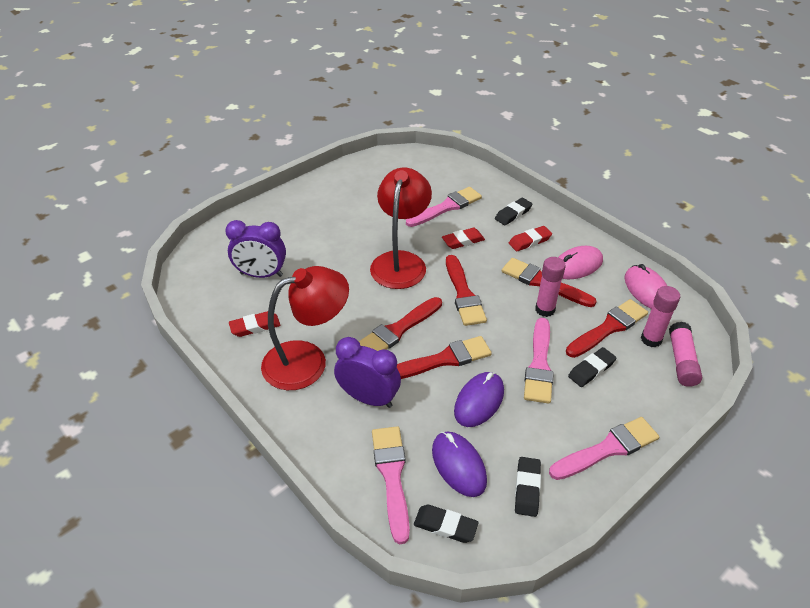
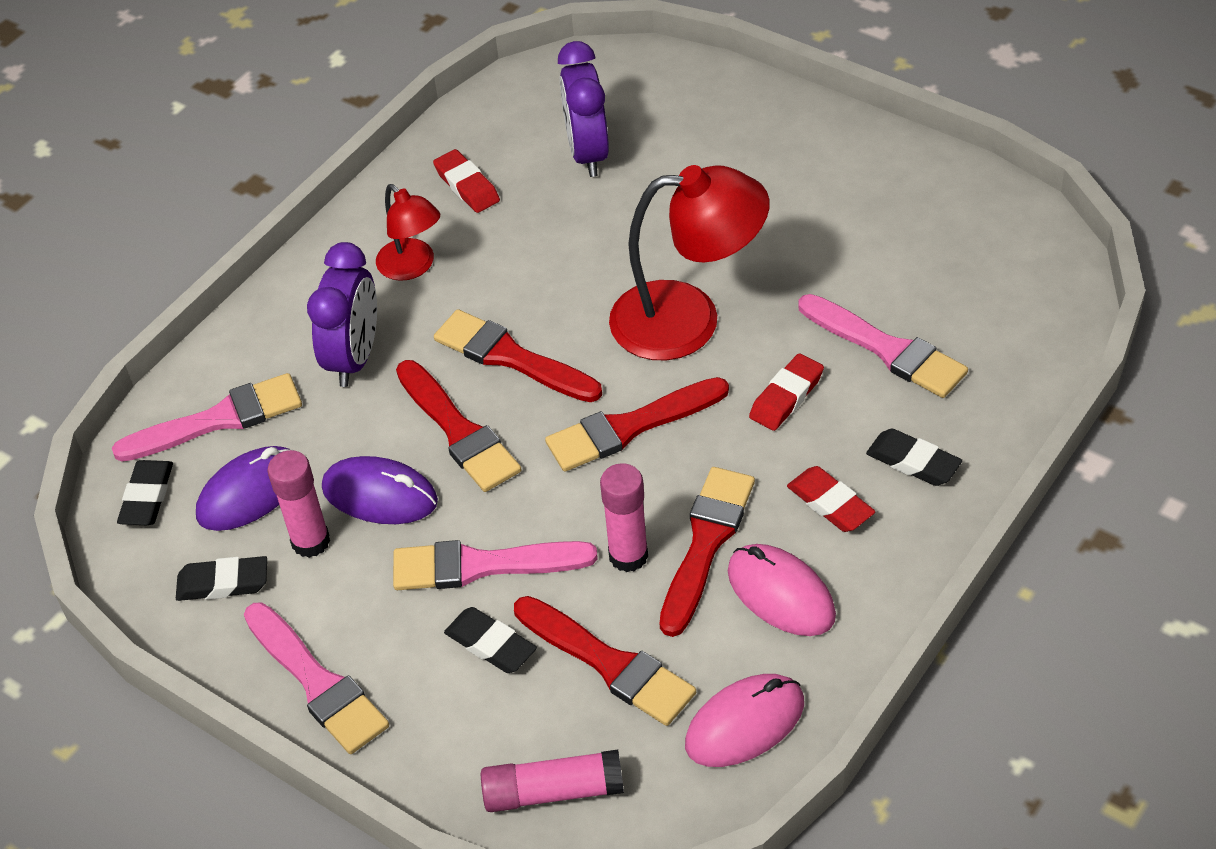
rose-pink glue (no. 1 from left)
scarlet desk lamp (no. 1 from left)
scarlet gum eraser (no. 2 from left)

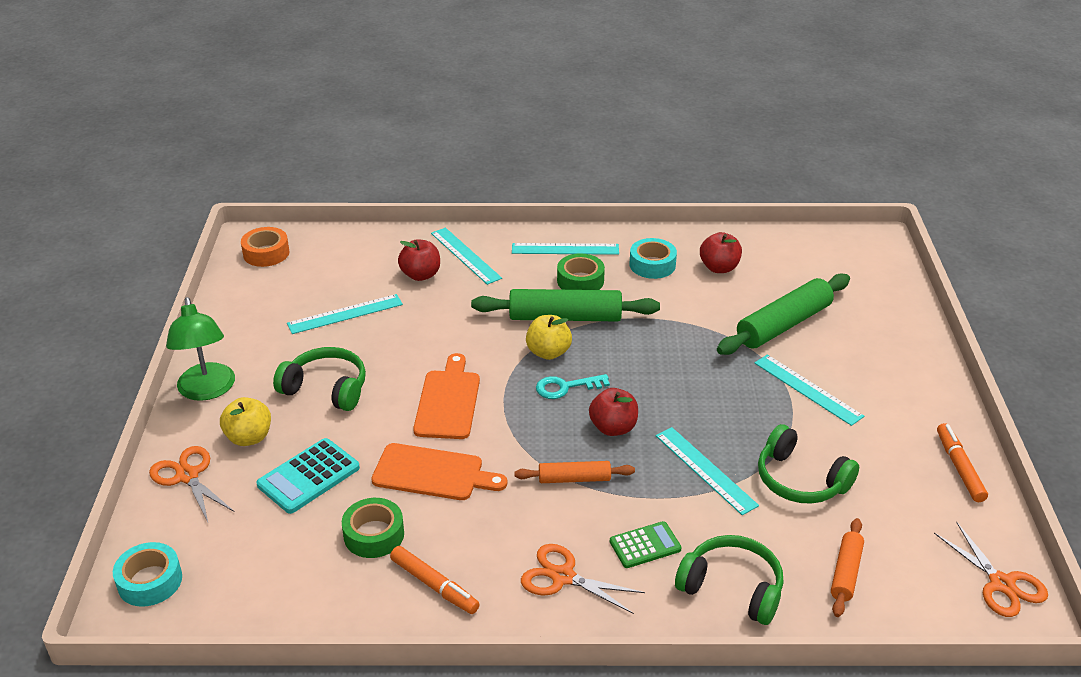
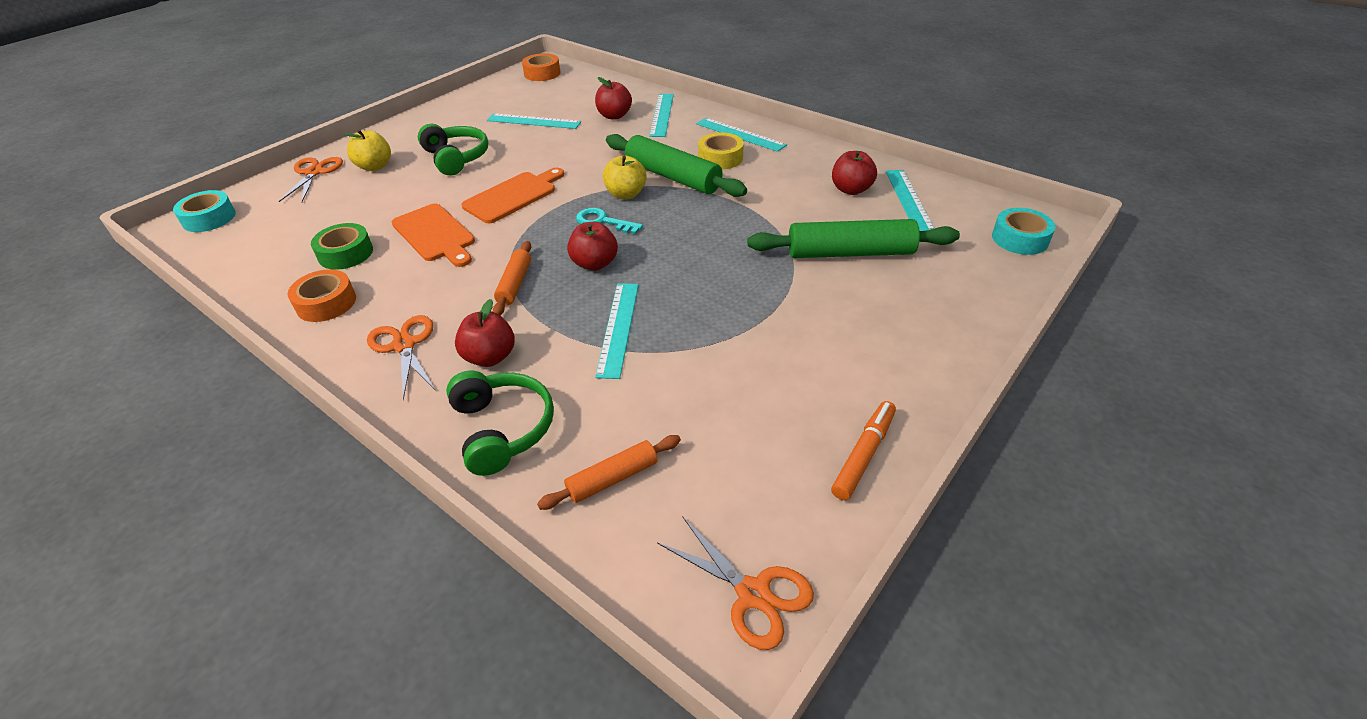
orange-coloured tape (no. 1 from left)
scarlet toy apple (no. 1 from left)
orange-coloured rolling pin (no. 1 from left)
orange-coloured scissors (no. 3 from left)
golden tape
teal measuring stick (no. 5 from left)
teal tape (no. 2 from left)
leaf-green desk lamp
teal calculator
leaf-green over-ear headphones (no. 3 from left in the first image)

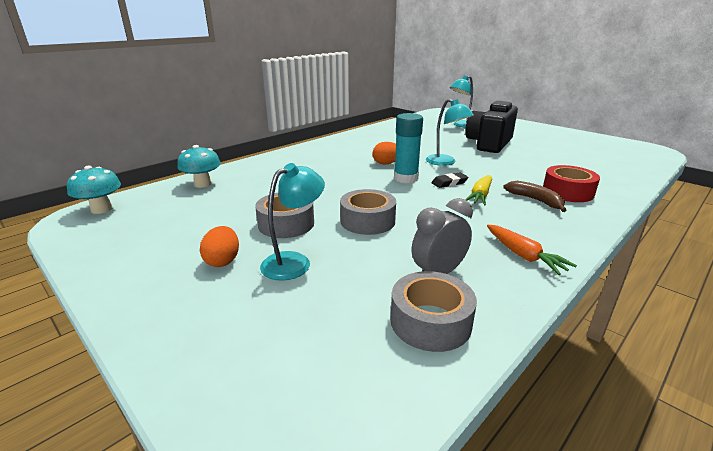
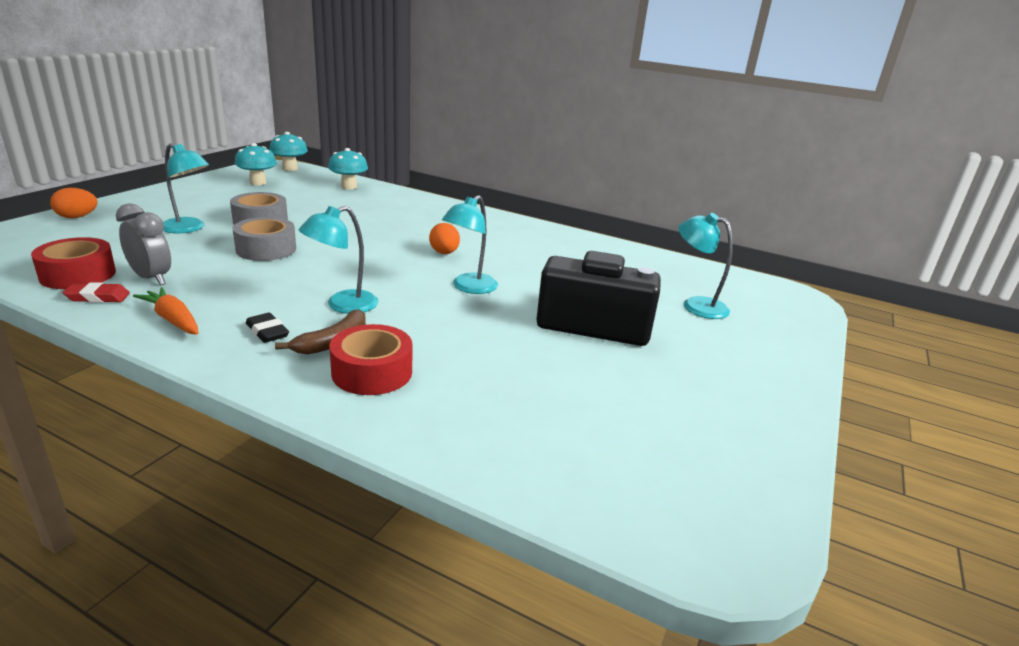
scarlet tape (no. 1 from left)
orange-coloured egg (no. 1 from left)
scarlet gum eraser
orange-coloured carrot
teal mushroom (no. 1 from left)
ebony gum eraser
teal desk lamp (no. 2 from left)
teal glue

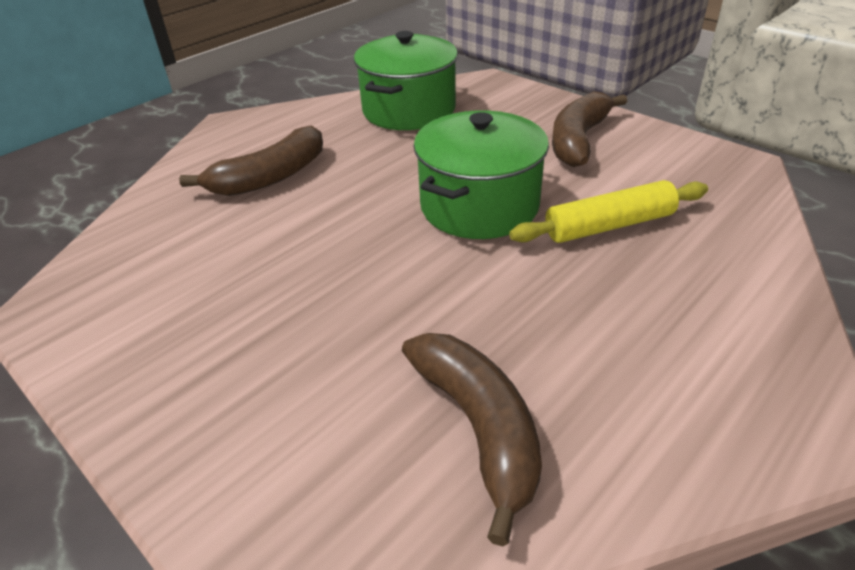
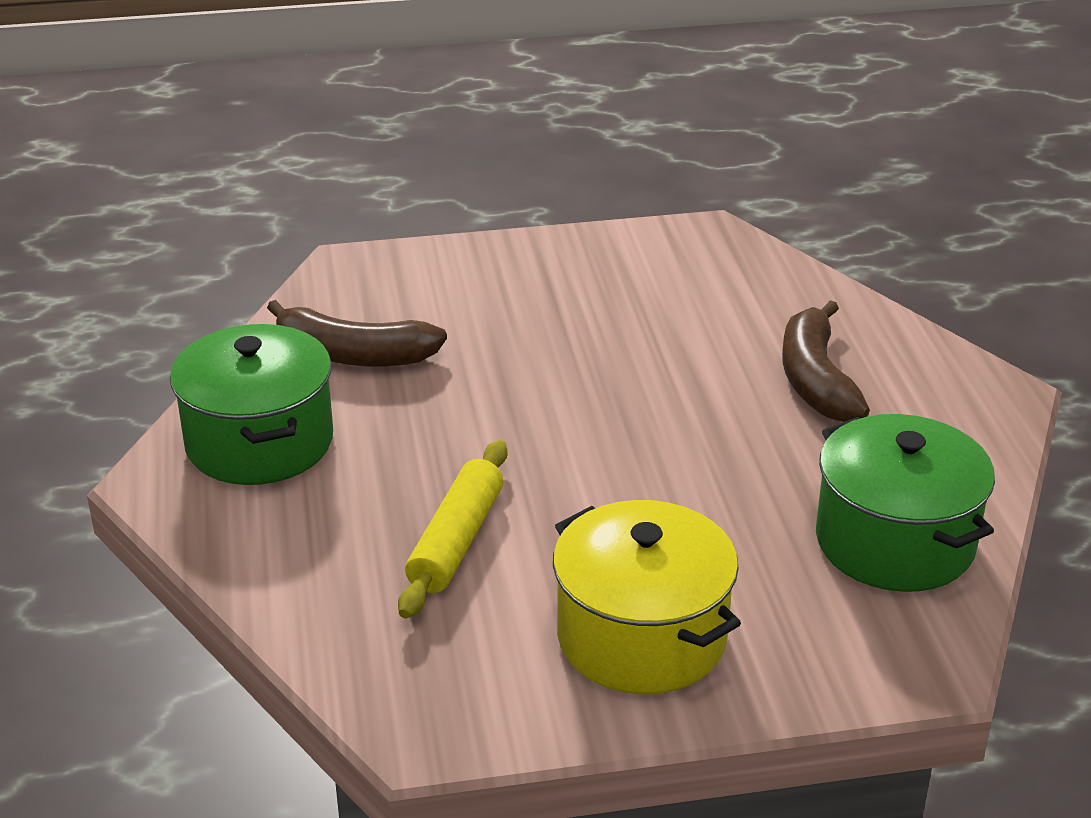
leaf-green cooking pot (no. 1 from left)
golden cooking pot

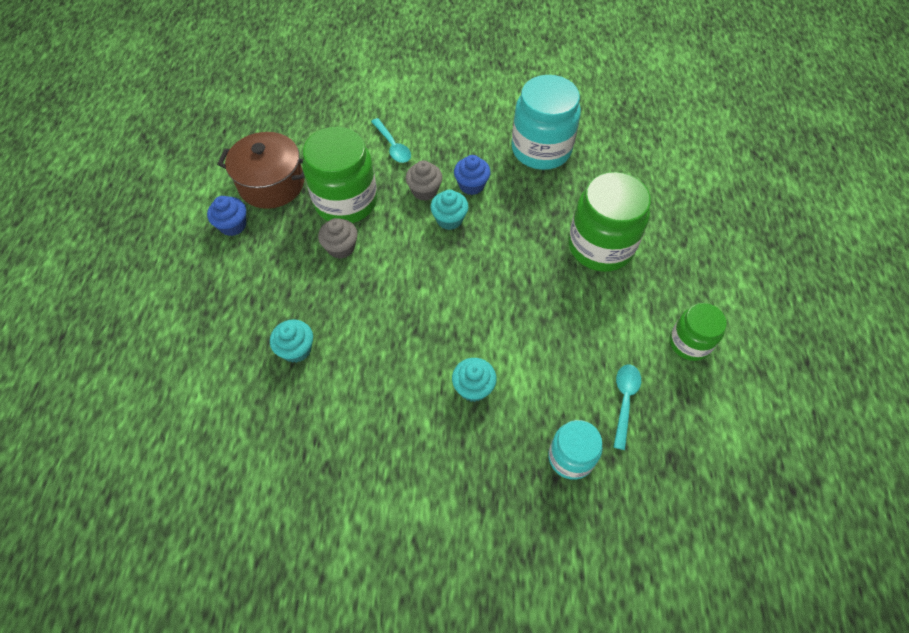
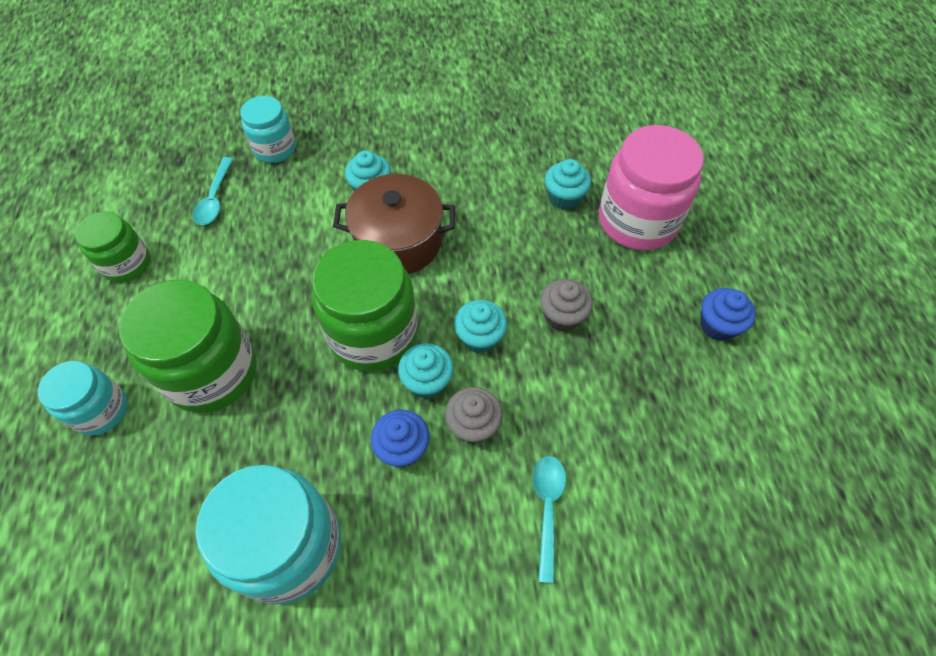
teal jam jar (no. 1 from left)
leaf-green jam jar (no. 3 from left)
dark brown cooking pot
teal cupcake (no. 3 from left)
teal tablespoon (no. 2 from left)
rose-pink jam jar

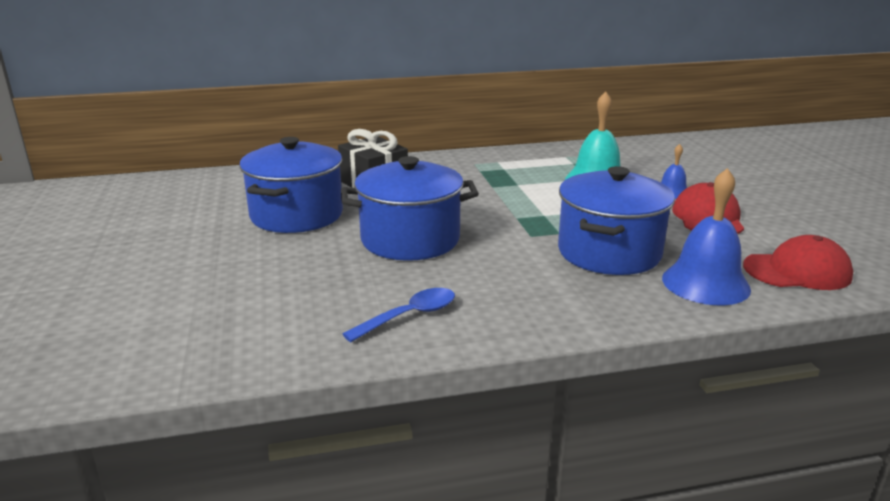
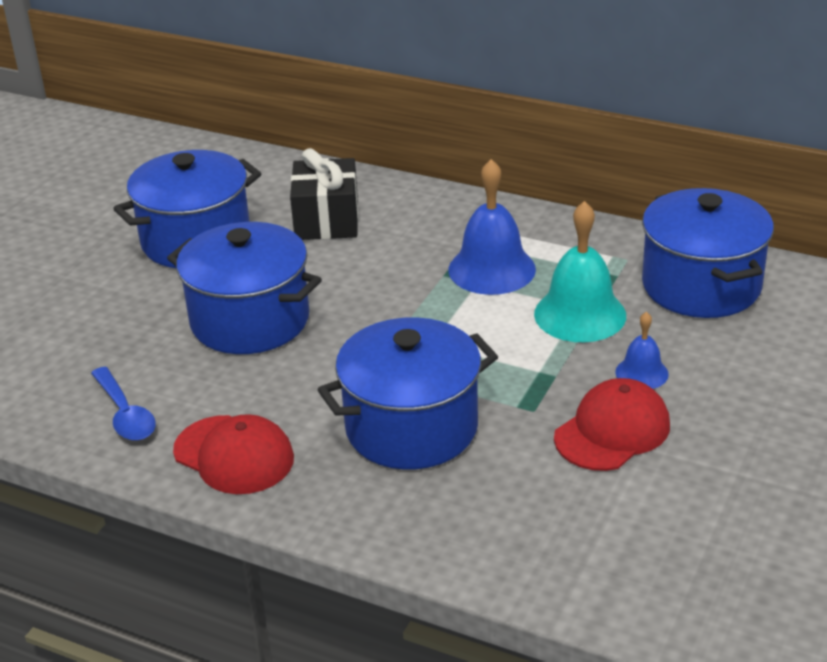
royal blue tablespoon
scarlet peaked cap (no. 1 from left)
royal blue bell (no. 1 from left)
royal blue cooking pot (no. 4 from left)

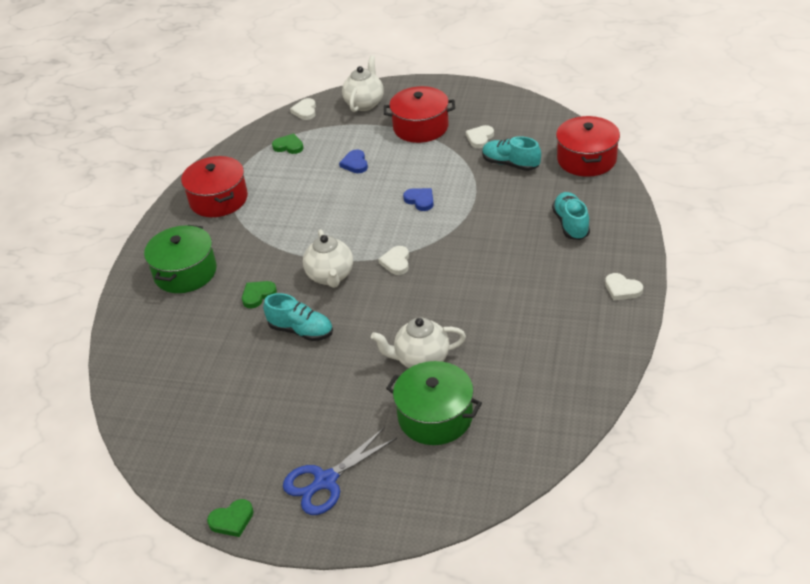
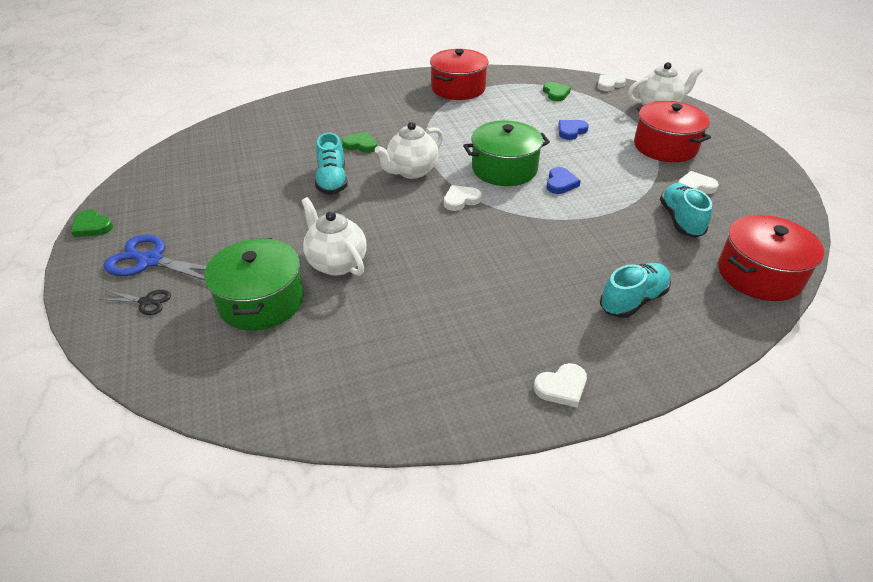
ebony scissors
leaf-green cooking pot (no. 2 from left)
pure white heart shape (no. 2 from left)

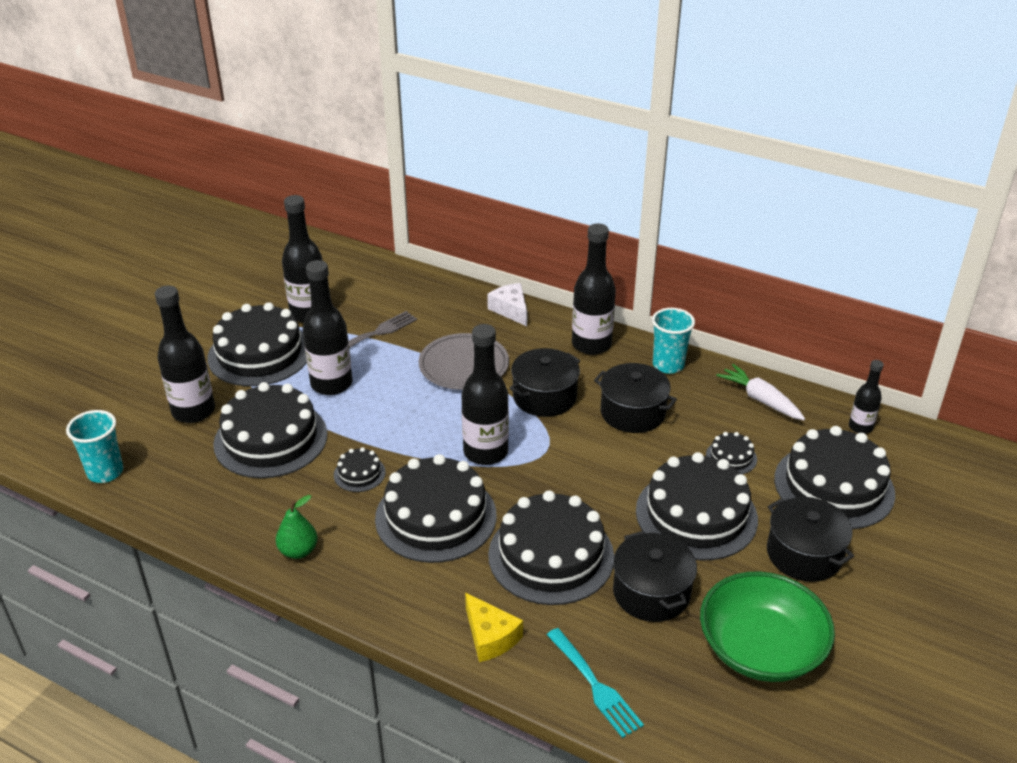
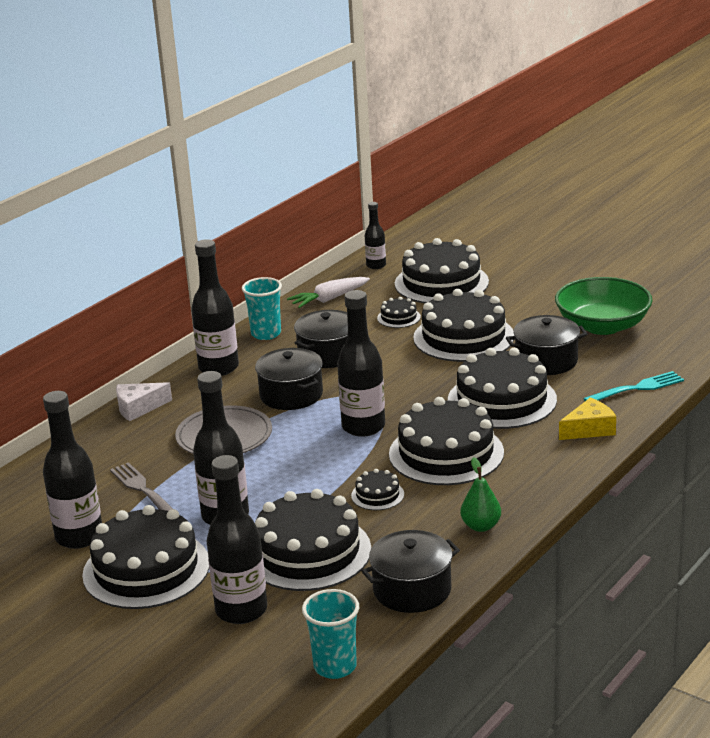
ebony cooking pot (no. 3 from left)

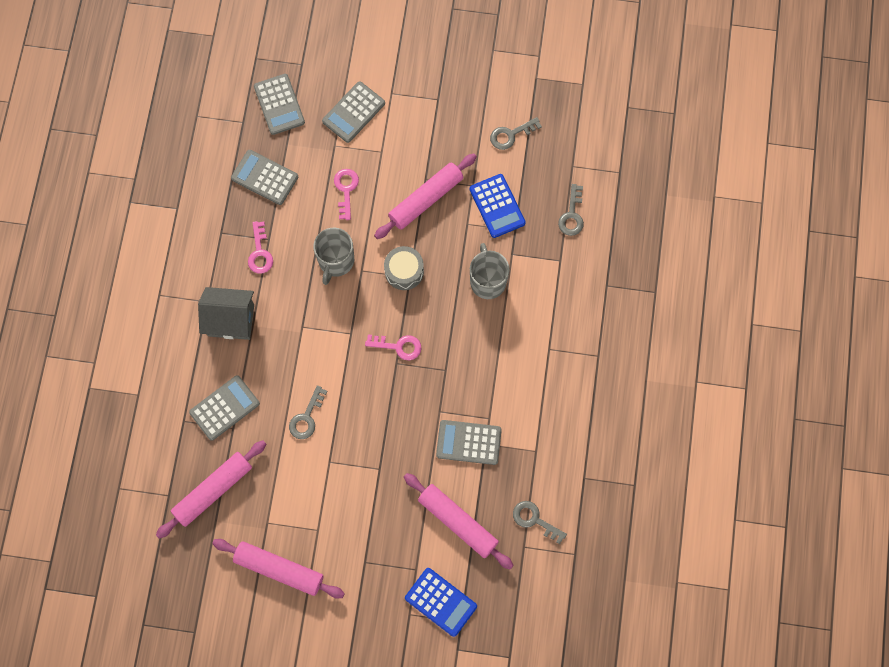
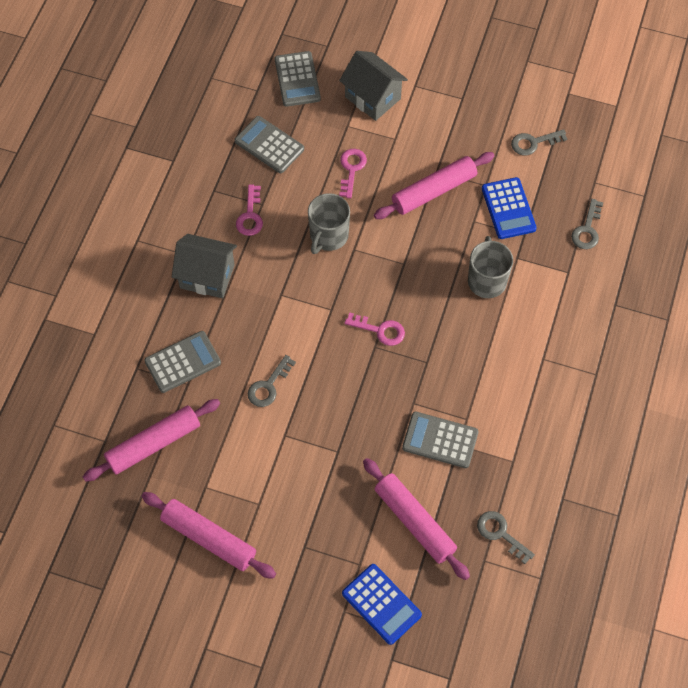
grey house (no. 2 from left)
grey drum

